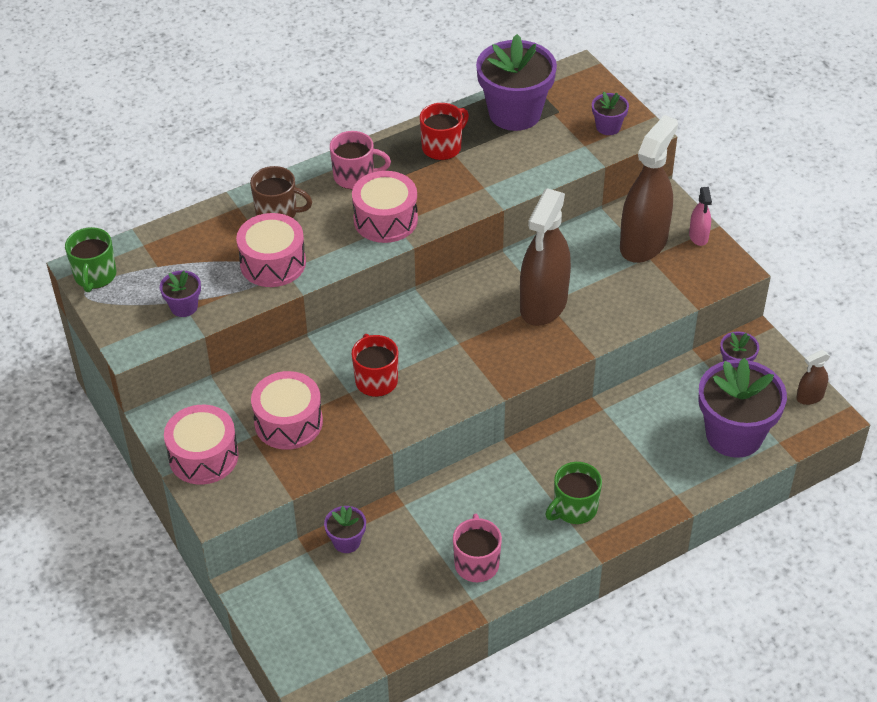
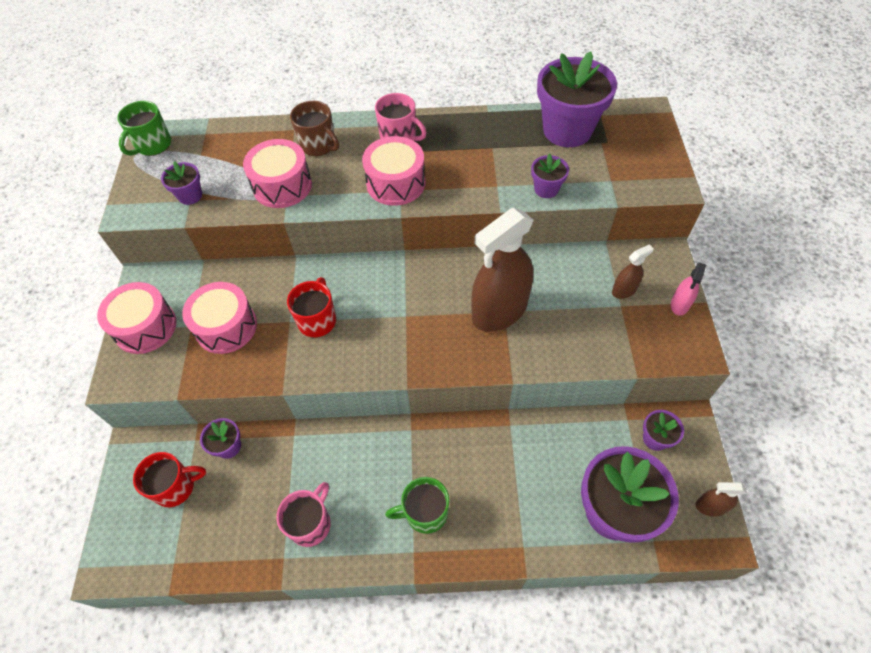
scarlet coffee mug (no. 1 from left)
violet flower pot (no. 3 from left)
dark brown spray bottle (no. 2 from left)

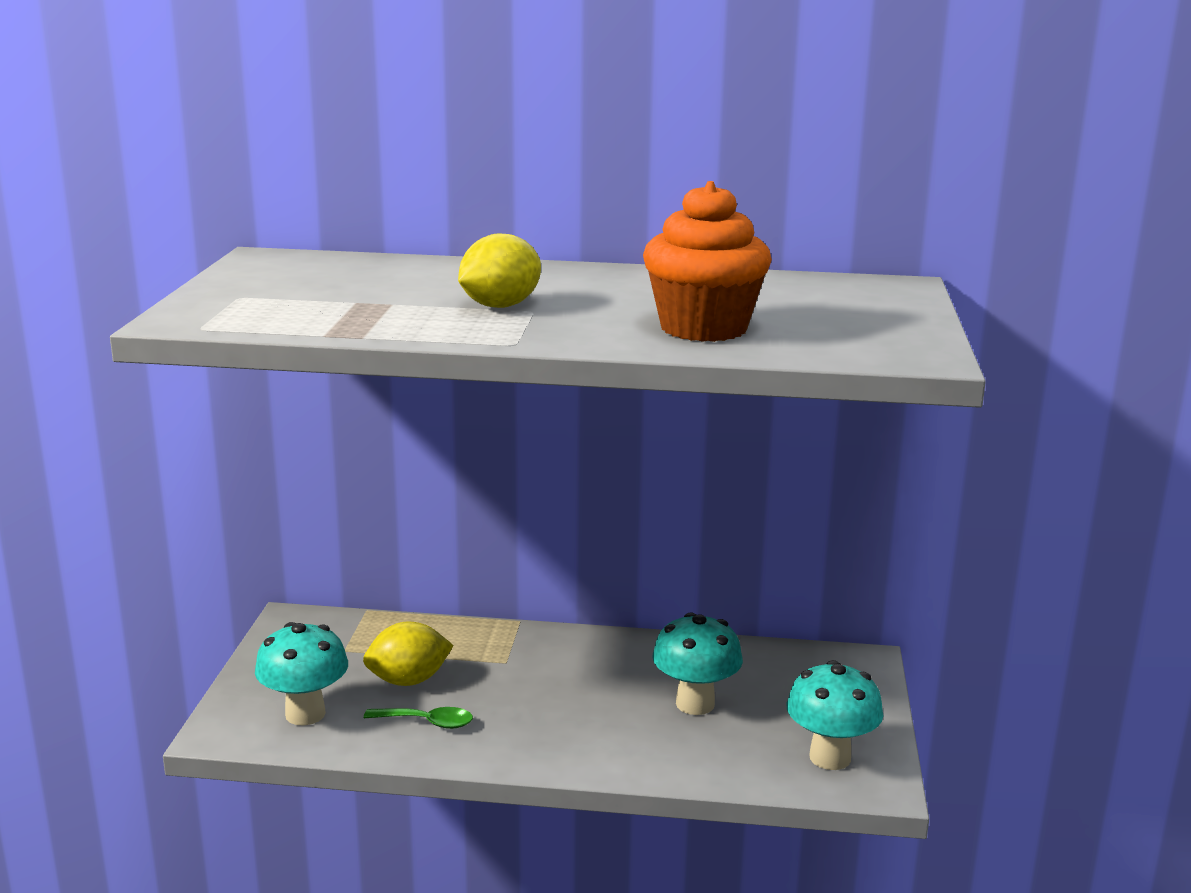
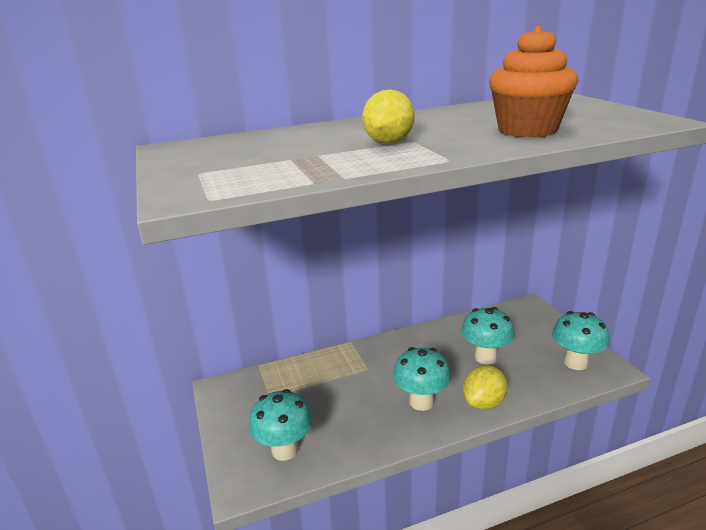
teal mushroom (no. 2 from left)
golden toy lemon (no. 2 from left)
leaf-green tablespoon

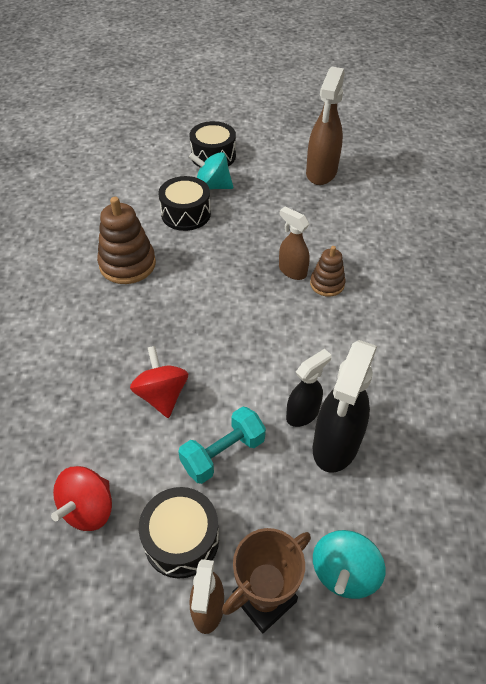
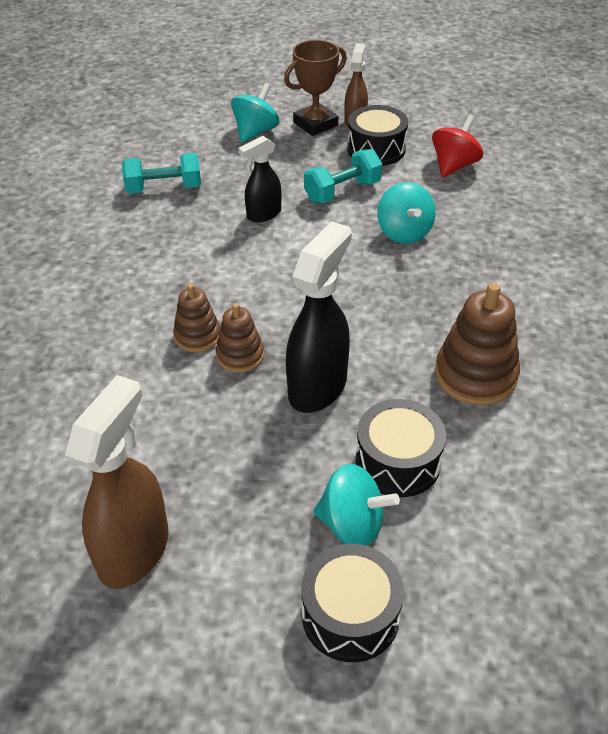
teal hand weight (no. 1 from left)
dark brown stacking rings (no. 2 from left)
ebony spray bottle (no. 2 from left)
teal whirligig (no. 3 from left)

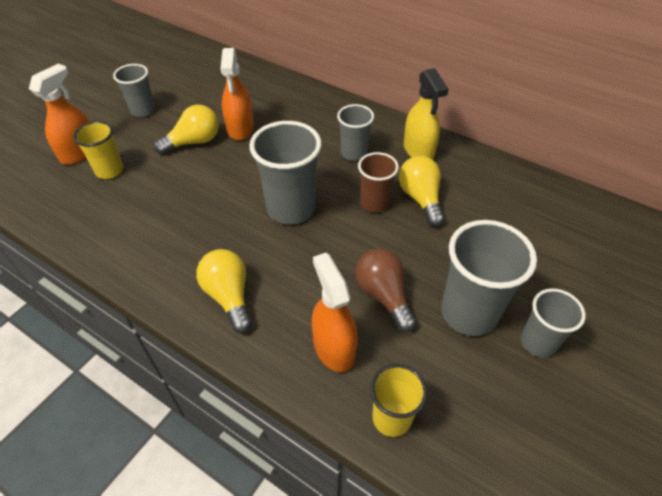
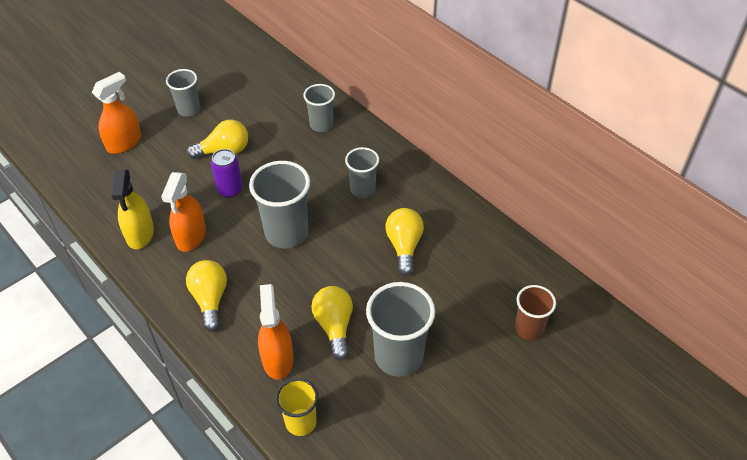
golden spray bottle
orange-coloured spray bottle (no. 2 from left)
violet soda can
grey tumbler (no. 3 from left)
golden light bulb (no. 3 from left)
dark brown tumbler
golden tumbler (no. 1 from left in the first image)

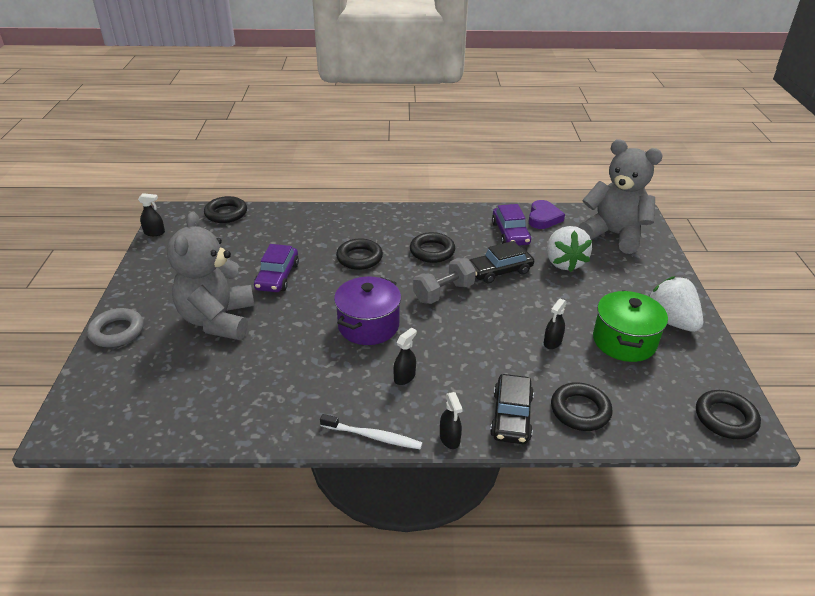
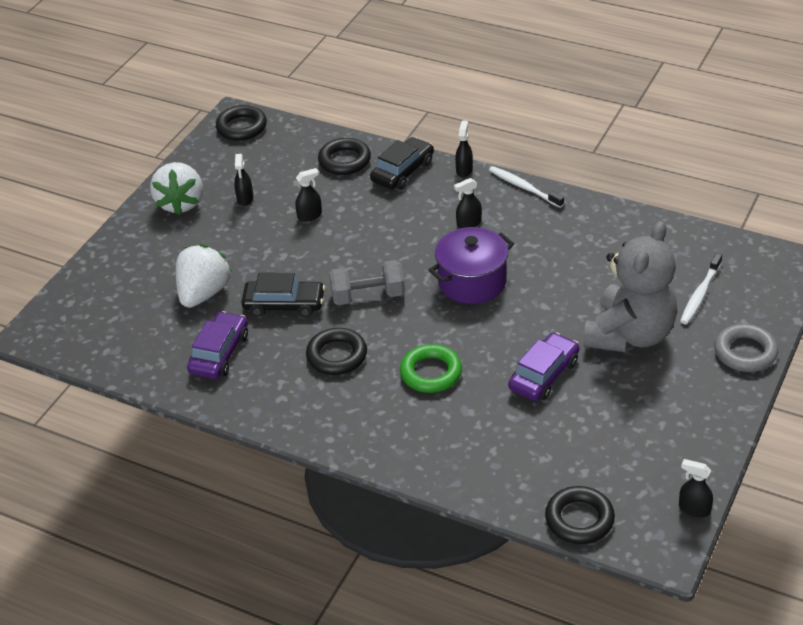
ebony spray bottle (no. 1 from left)
leaf-green hoop
pure white toothbrush (no. 2 from left)
violet heart shape
grey teddy (no. 2 from left in the first image)

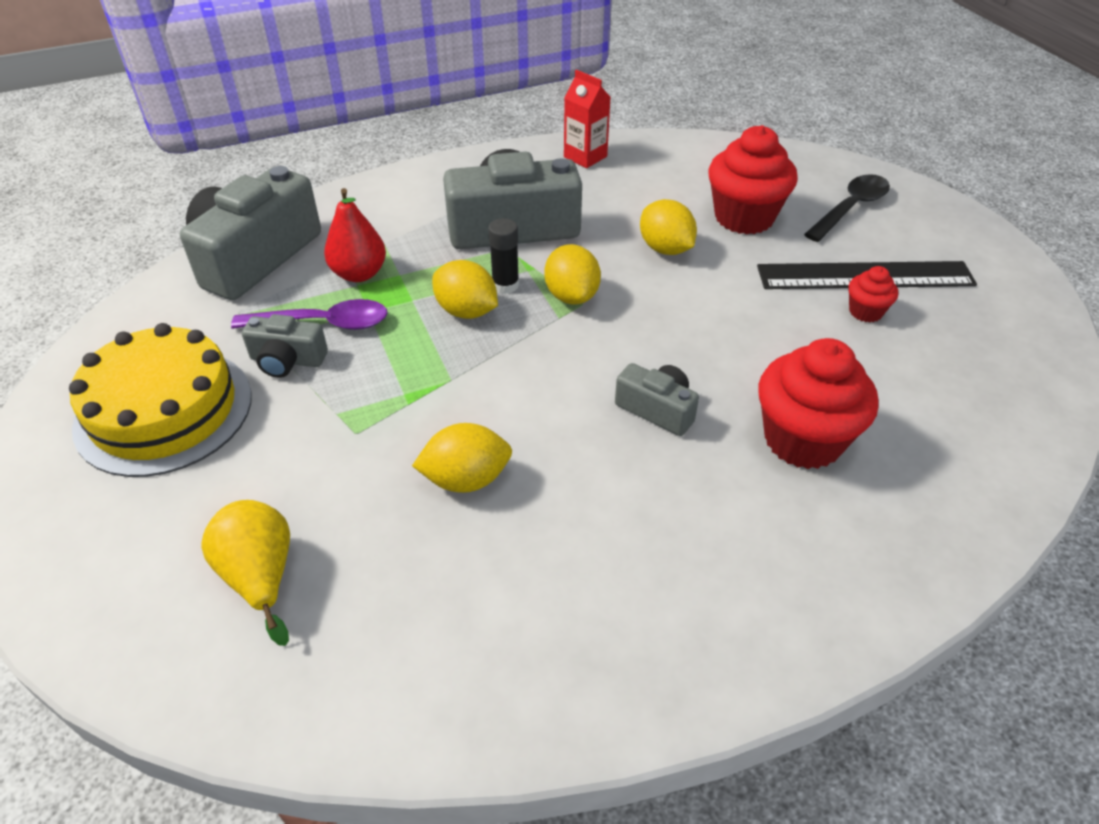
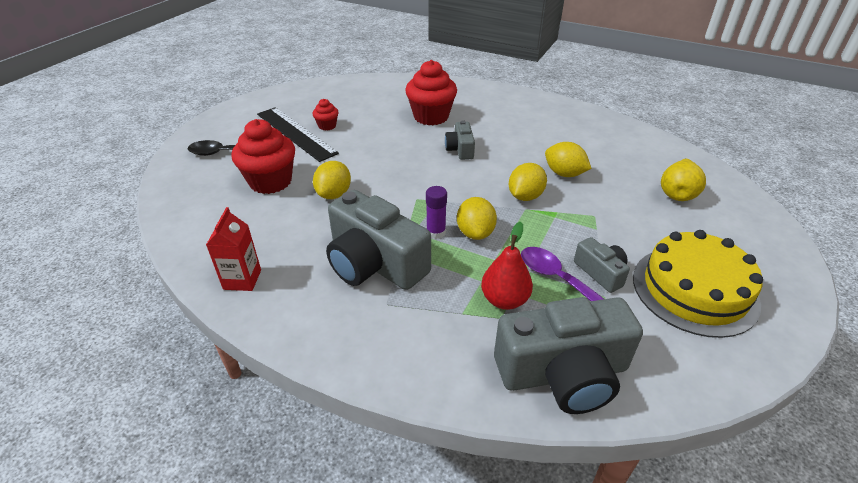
violet glue
golden toy lemon (no. 3 from left)

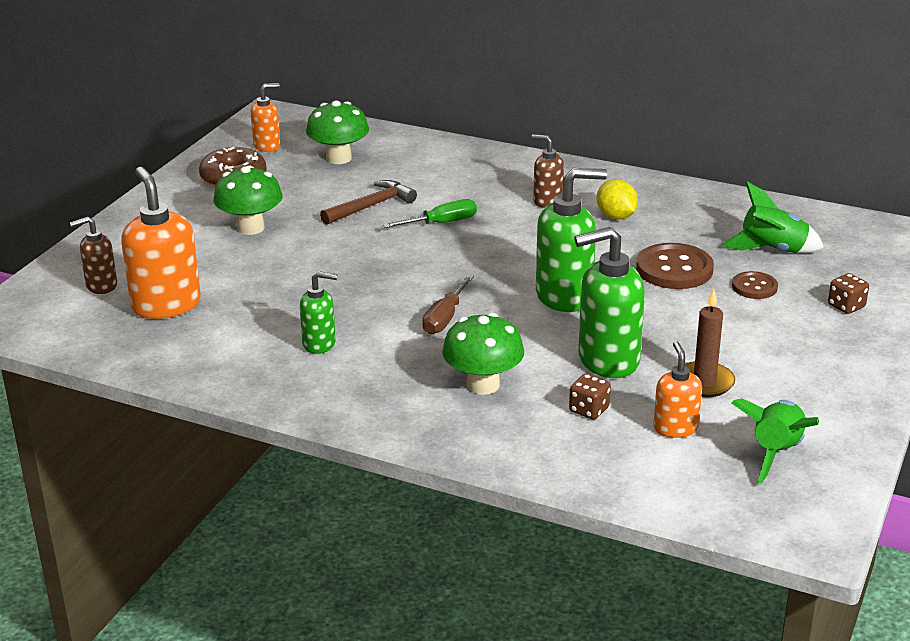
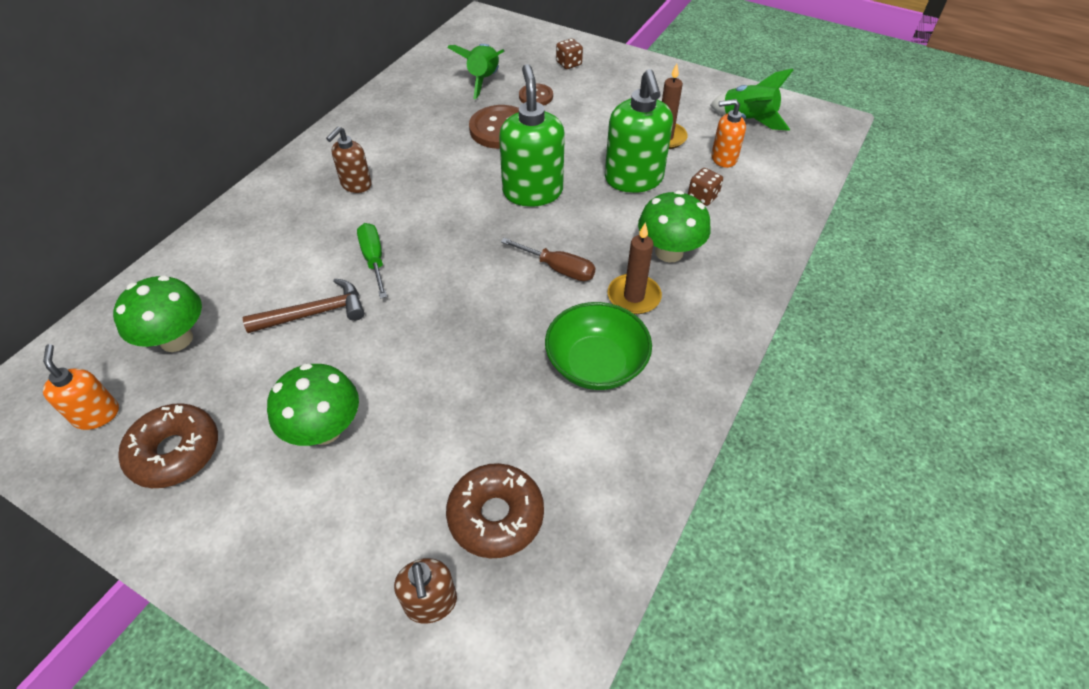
dark brown hammer
dark brown donut (no. 2 from left)
leaf-green deep dish
dark brown wax candle (no. 1 from left)
golden toy lemon

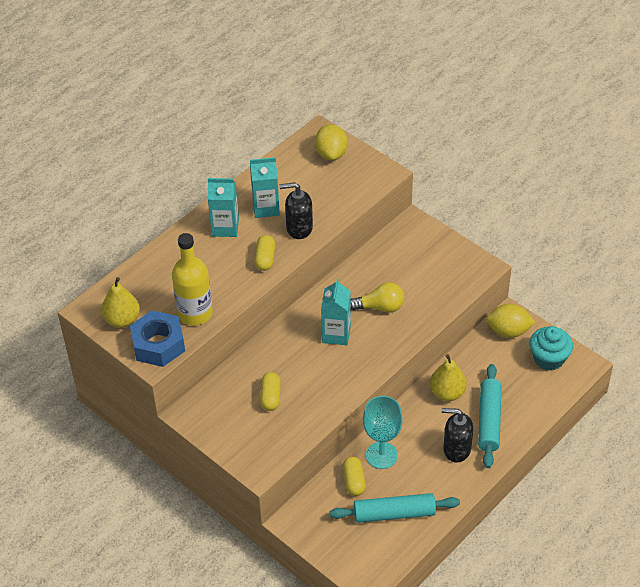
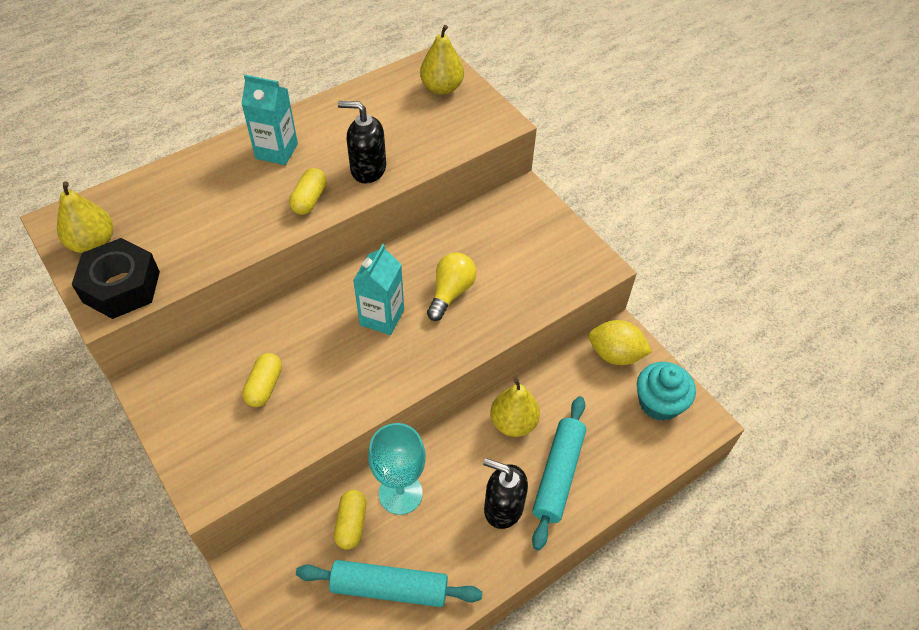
ebony hexagon nut
golden pear fruit (no. 2 from left)
golden light bulb
golden flask
teal juice carton (no. 2 from left in the first image)

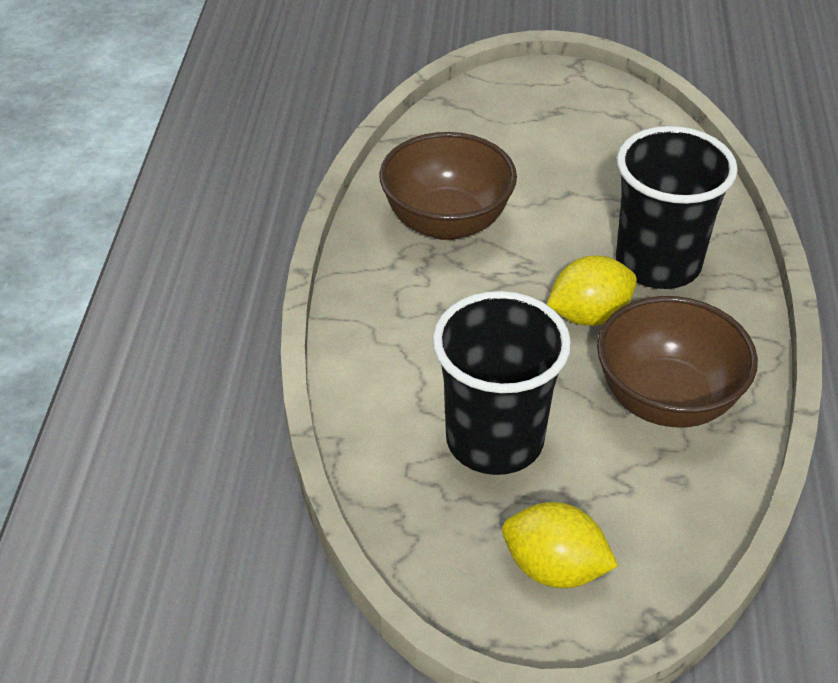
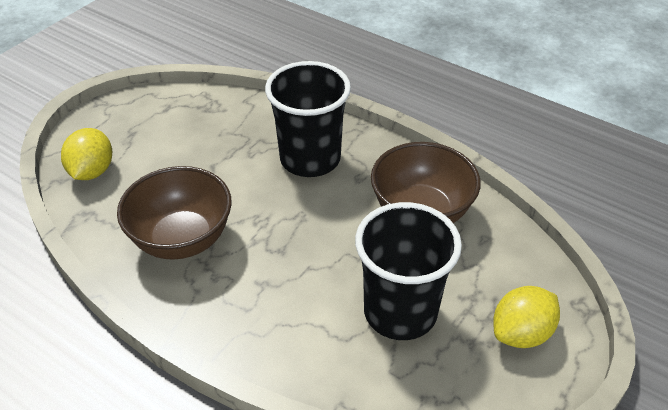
golden toy lemon (no. 1 from left)

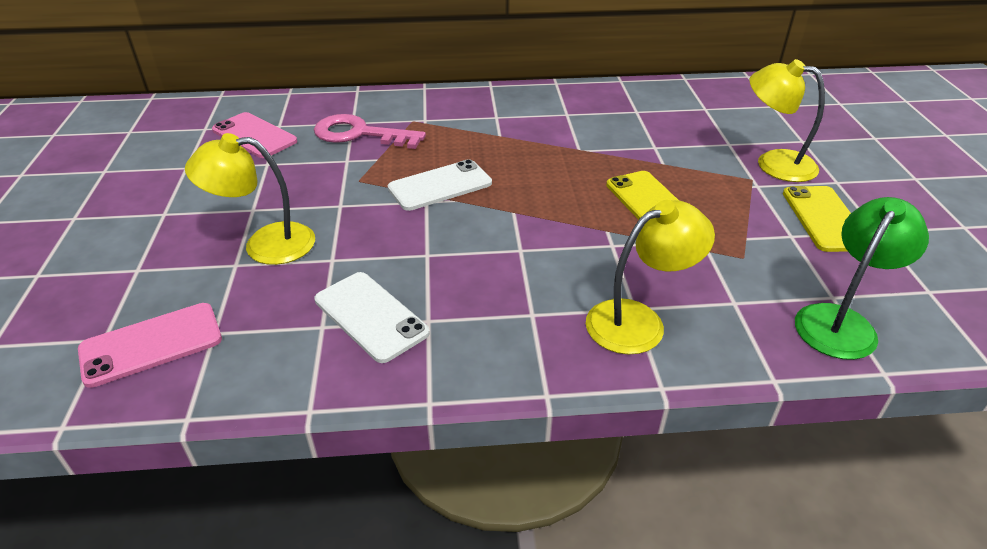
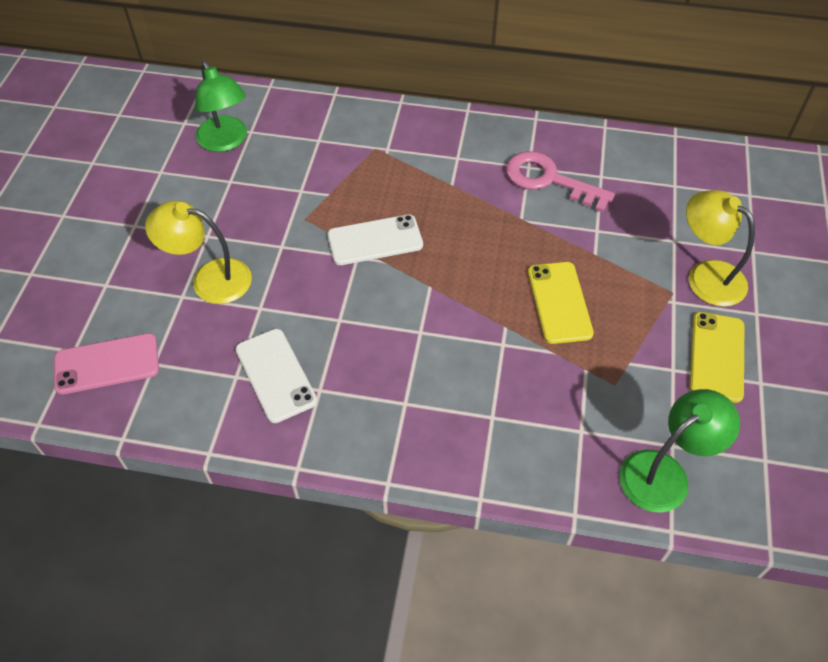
leaf-green desk lamp (no. 1 from left)
rose-pink key
golden desk lamp (no. 2 from left in the first image)

